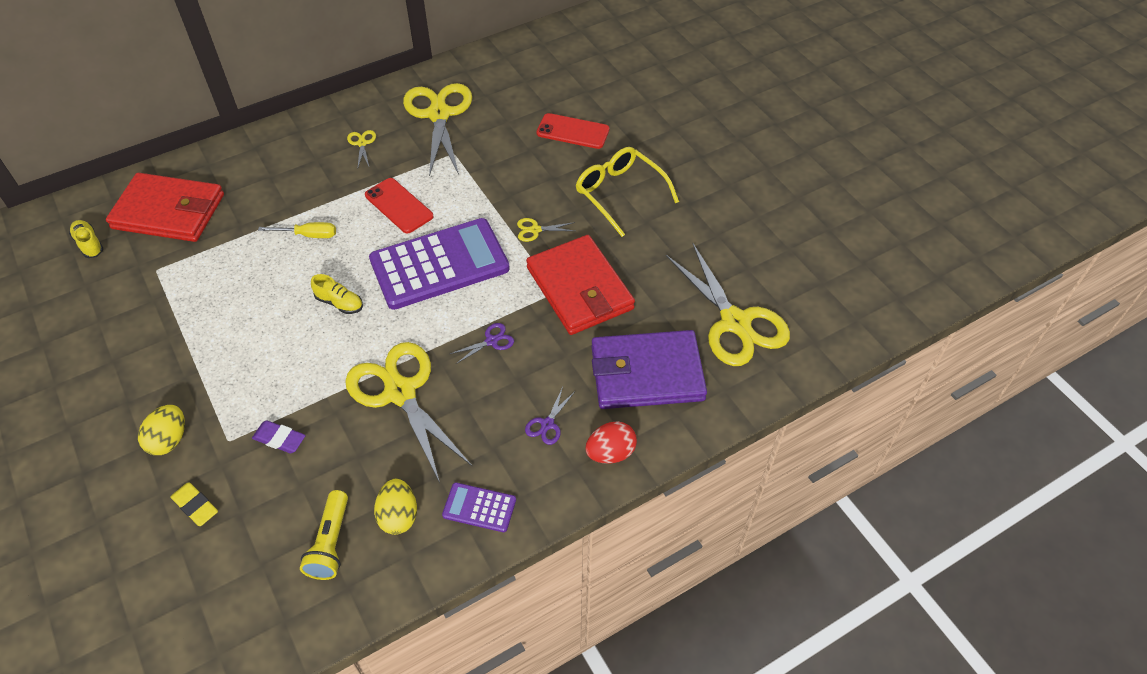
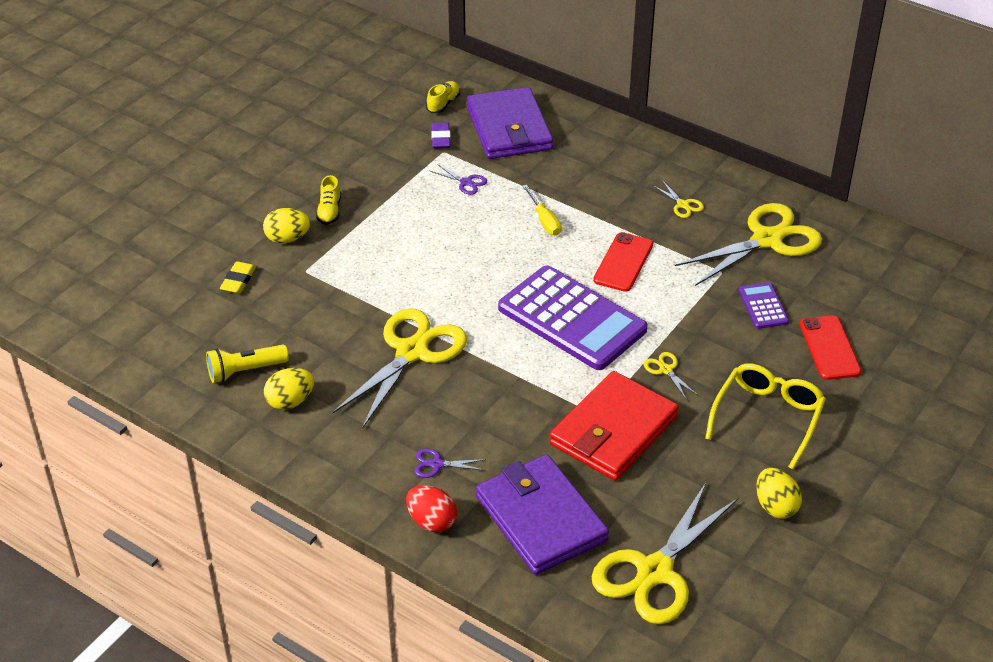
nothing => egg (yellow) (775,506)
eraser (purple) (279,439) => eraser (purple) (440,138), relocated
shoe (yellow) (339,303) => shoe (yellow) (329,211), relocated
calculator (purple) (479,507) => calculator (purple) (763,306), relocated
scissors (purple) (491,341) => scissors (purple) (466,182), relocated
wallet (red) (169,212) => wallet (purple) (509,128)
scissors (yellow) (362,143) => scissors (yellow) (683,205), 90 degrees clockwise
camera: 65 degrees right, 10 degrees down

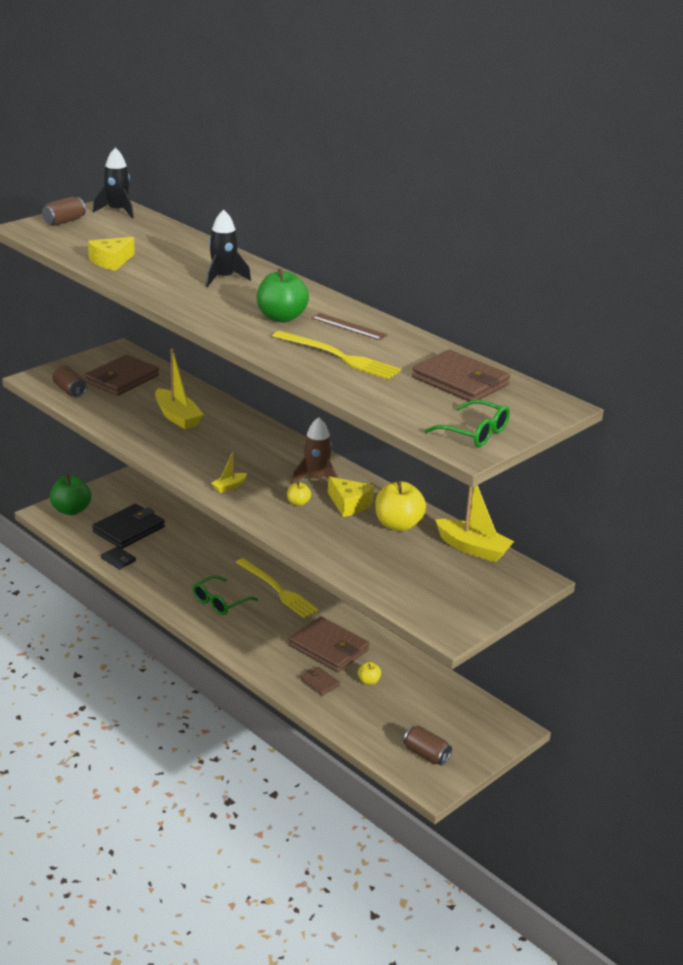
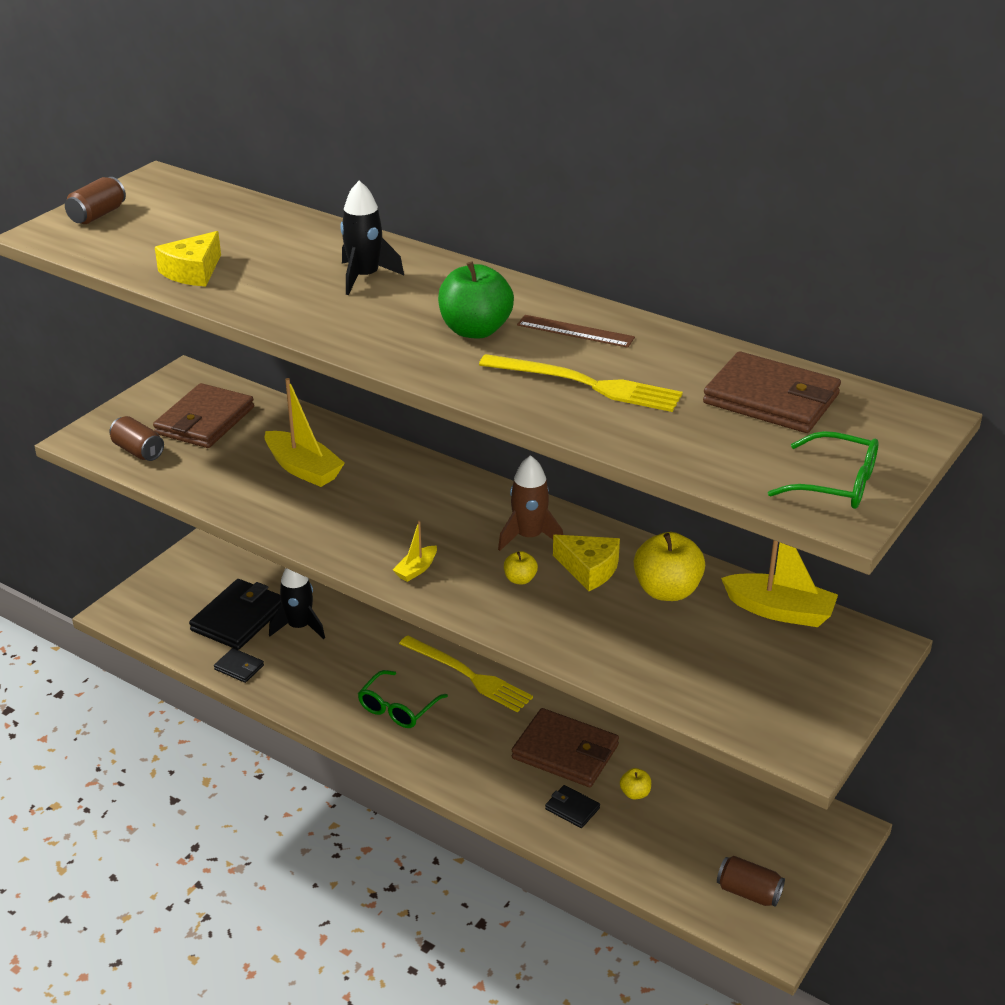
apple (green) (71,510) => nothing
rocket (black) (117,211) => rocket (black) (299,626), relocated
wallet (brown) (320,683) => wallet (black) (572,808)
camera: 10 degrees left, 5 degrees up

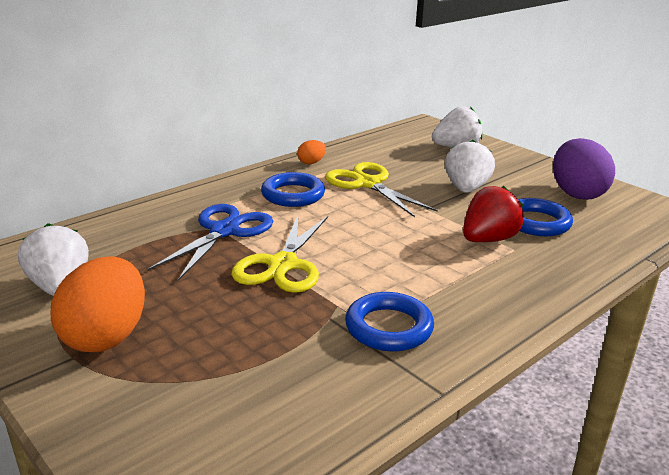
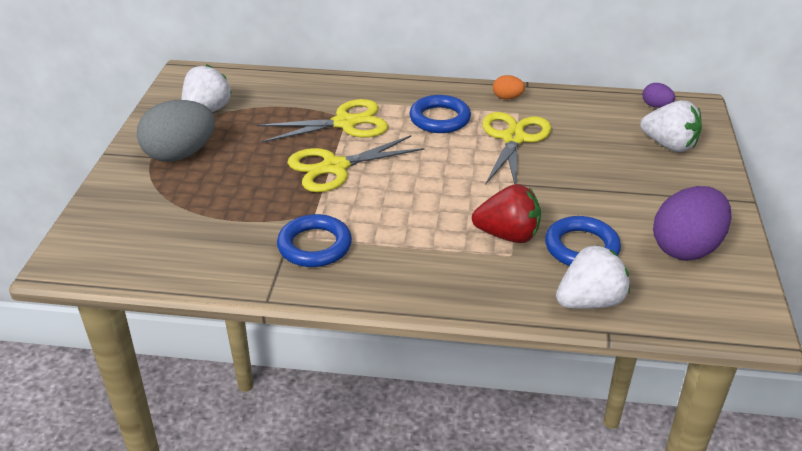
nothing => egg (purple) (656,106)
strawberry (white) (466,189) => strawberry (white) (589,301), relocated
egg (orange) (106,336) => egg (grey) (180,154)
scissors (blue) (224,231) => scissors (yellow) (345,123)
camera: 50 degrees right, 10 degrees up

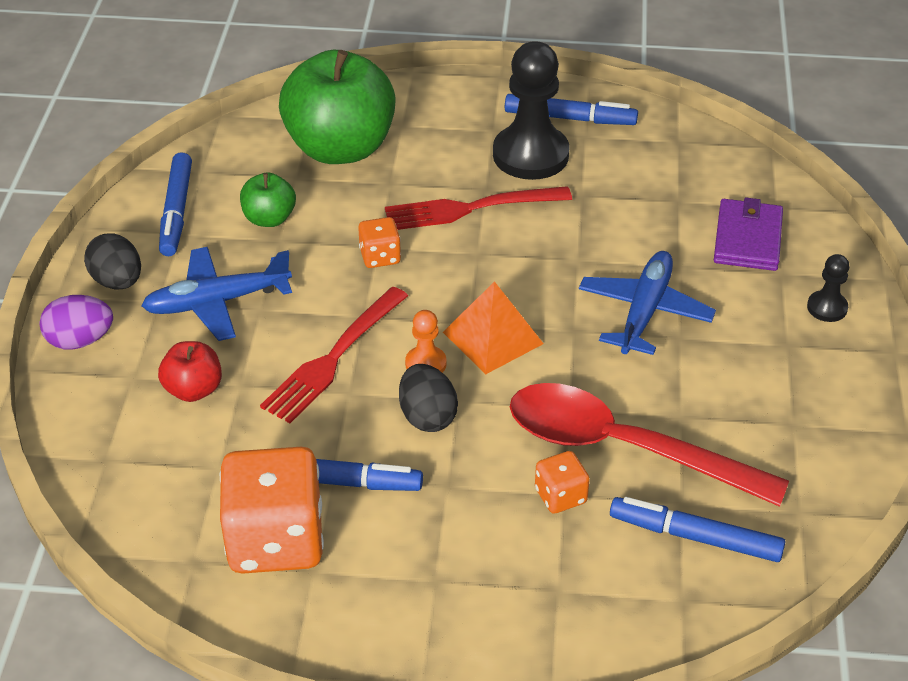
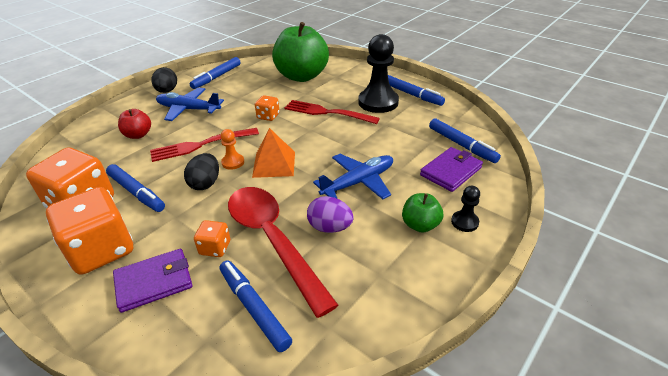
nothing => dice (orange) (101,250)
nothing => wallet (purple) (154,282)
nothing => marker (blue) (461,145)
egg (purple) (80,341) => egg (purple) (330,227), relocated
apple (green) (269,219) => apple (green) (420,225), relocated
camera: 35 degrees right, 5 degrees down

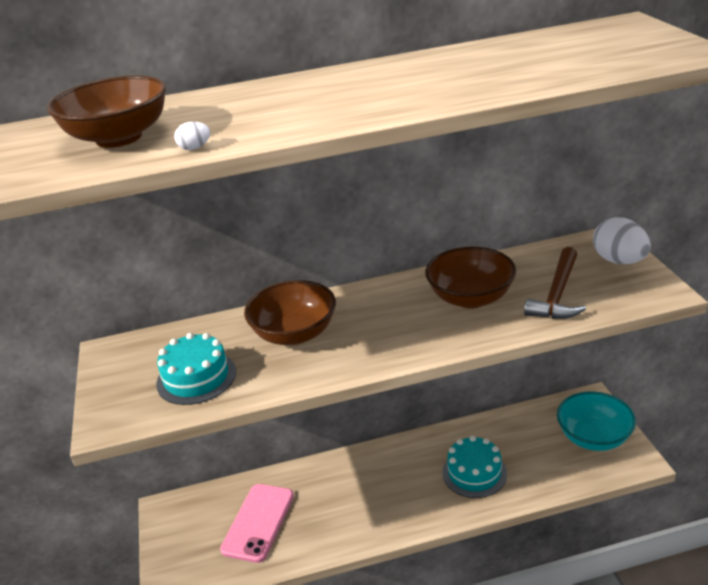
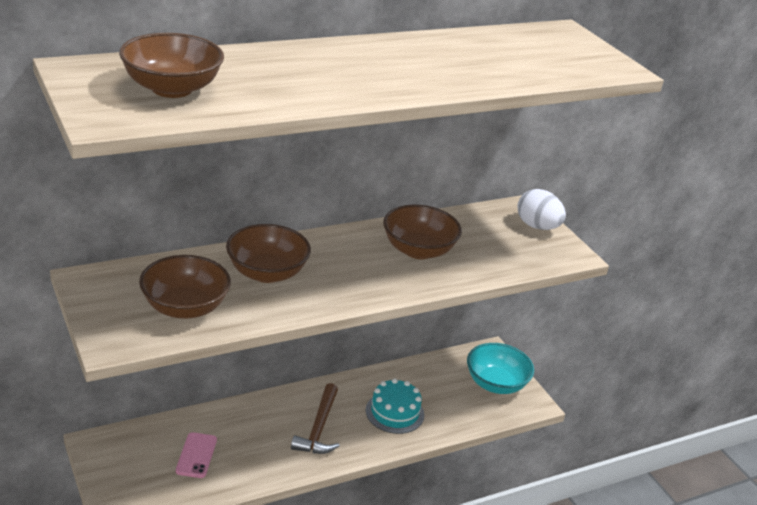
egg (white) (195,148) => nothing
hammer (brown) (557,294) => hammer (brown) (319,428), relocated
cake (turquoise) (196,377) => bowl (brown) (185,307)
phone (pink) (258,522) => phone (pink) (196,455), x0.66
camera: 20 degrees left, 0 degrees up

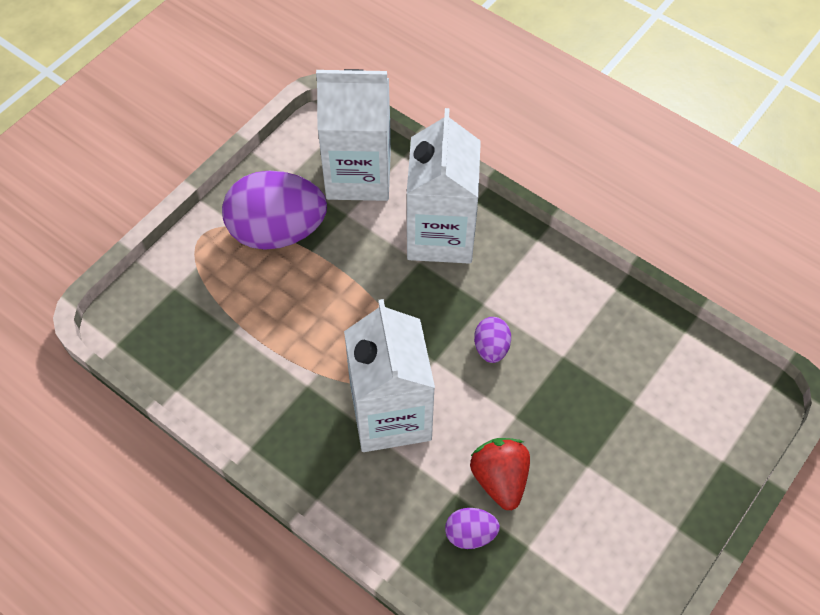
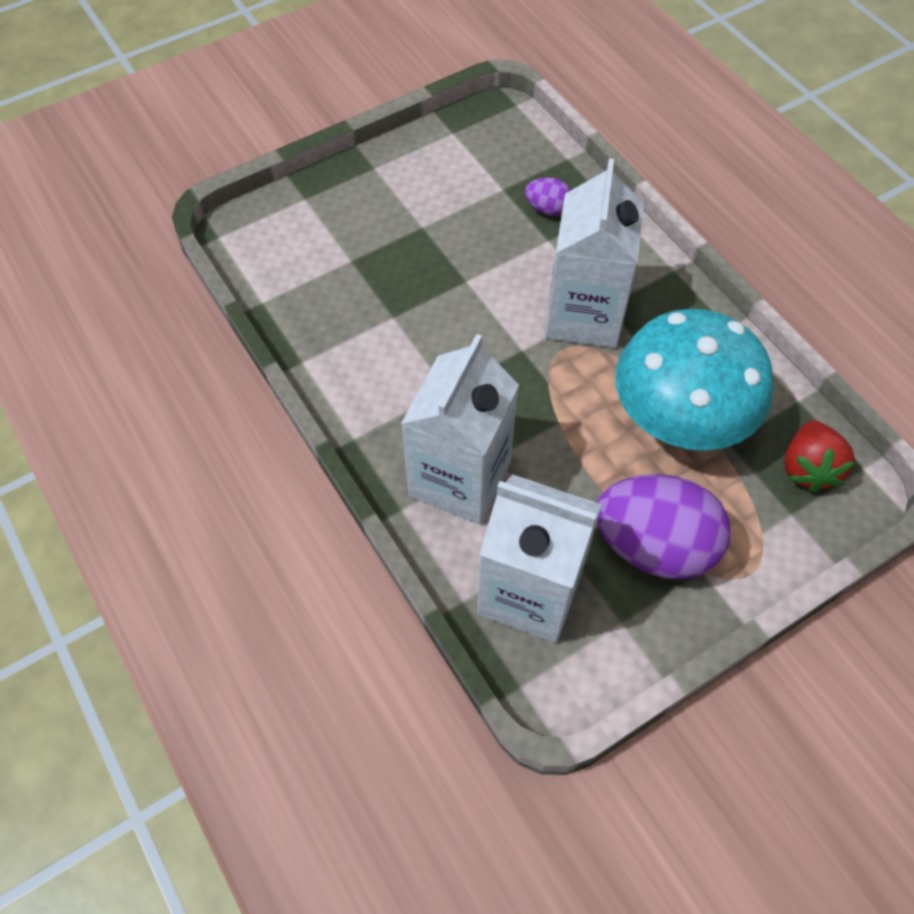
egg (purple) (491,348) => nothing
nothing => mushroom (turquoise) (678,422)
strawberry (red) (500,479) => strawberry (red) (808,468), relocated
camera: 160 degrees left, 0 degrees up

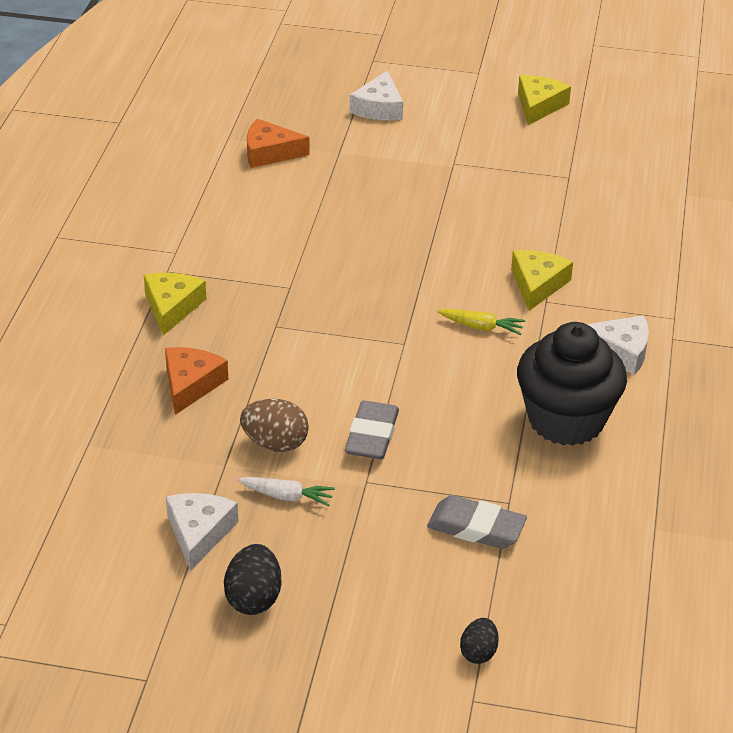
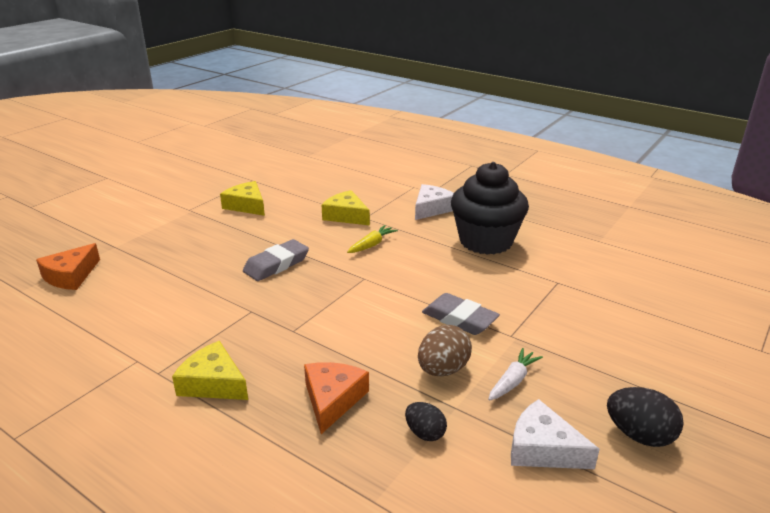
cheese (white) (379,108) => nothing
eraser (grey) (476,527) => eraser (grey) (276,264), relocated
egg (black) (478,652) => egg (black) (425,433), relocated
cheese (yellow) (539,106) => cheese (yellow) (246,205), relocated
cheese (orange) (191,384) => cheese (orange) (332,399), 60 degrees clockwise
camera: 65 degrees left, 10 degrees down

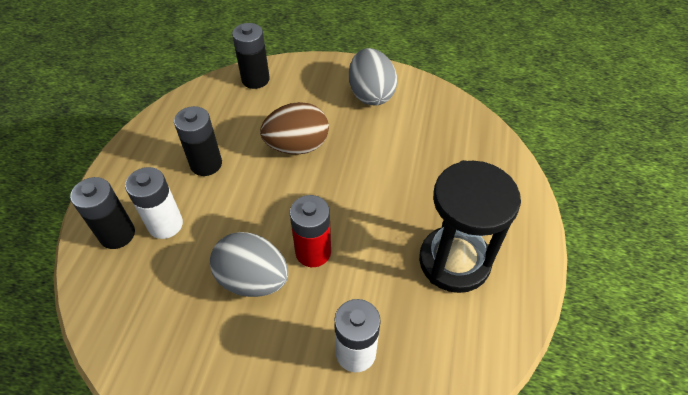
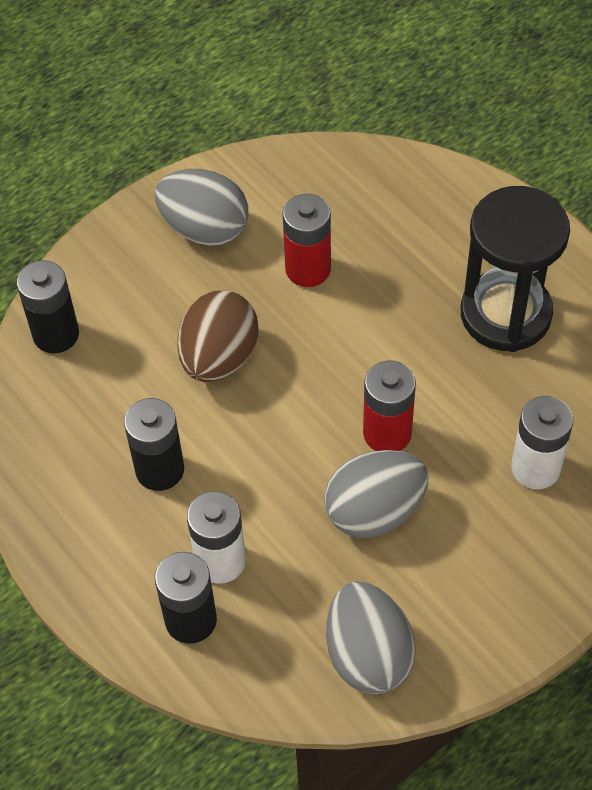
nothing => battery (red) (308,269)
nothing => egg (grey) (368,654)
camera: 50 degrees left, 5 degrees up

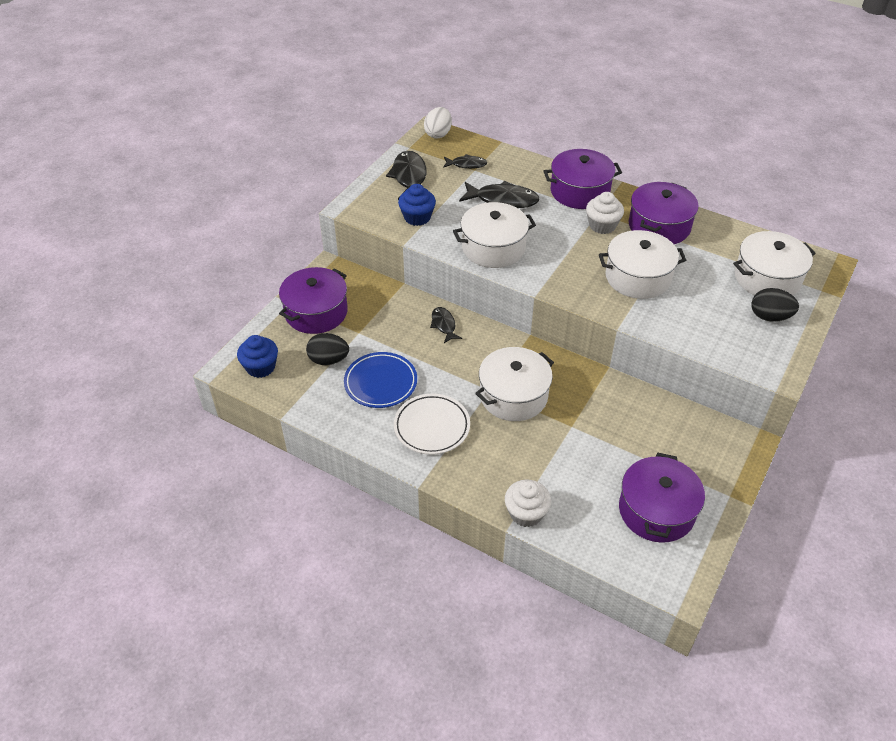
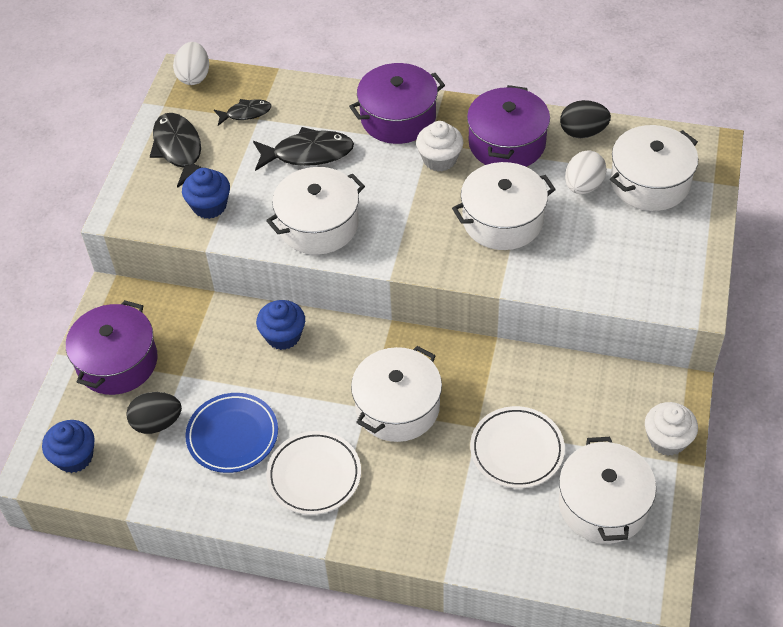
nothing => plate (white) (517,450)
nothing => egg (white) (583,186)
cupcake (white) (526,513) => cupcake (white) (667,440), relocated
egg (black) (769,317) => egg (black) (583,132), relocated
fish (black) (444,325) => cupcake (blue) (283,336)
pot (purple) (656,510) => pot (white) (603,504)
camera: 15 degrees left, 5 degrees up

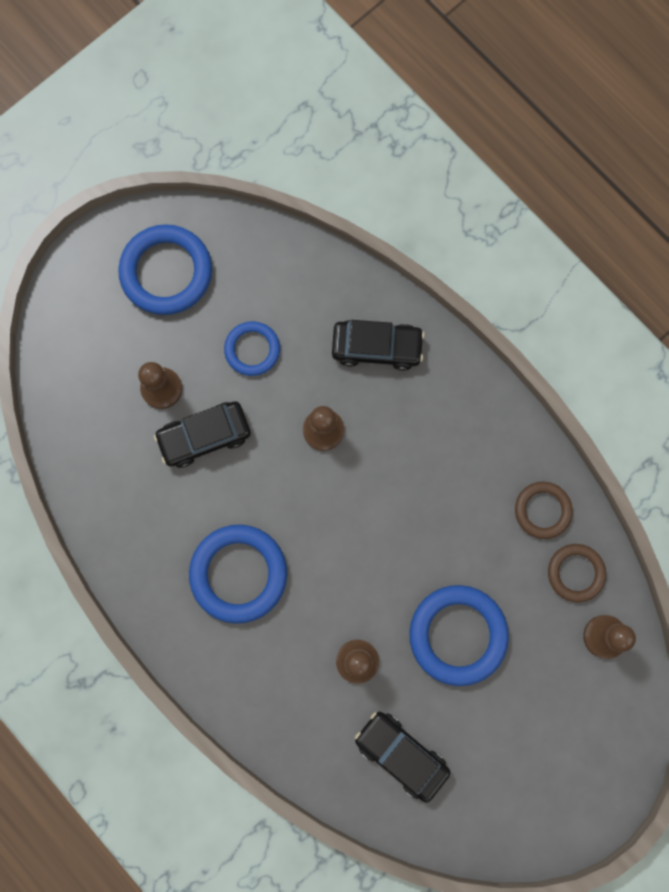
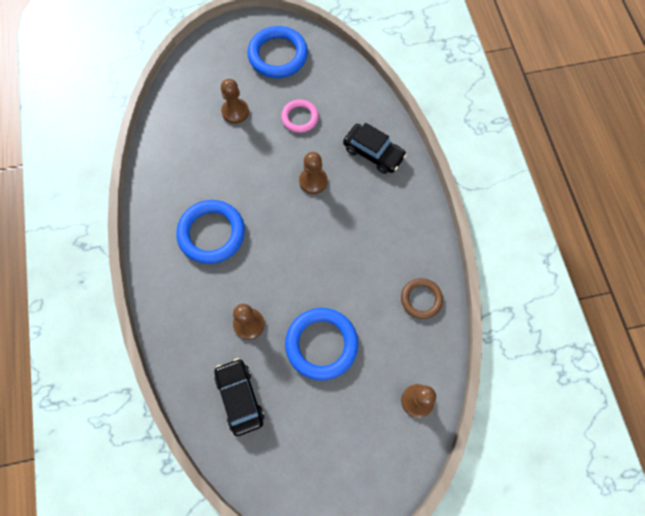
car (black) (204,436) => nothing
ring (brown) (575,573) => nothing
ring (blue) (252,349) => ring (pink) (300,118)
camera: 30 degrees right, 10 degrees down

